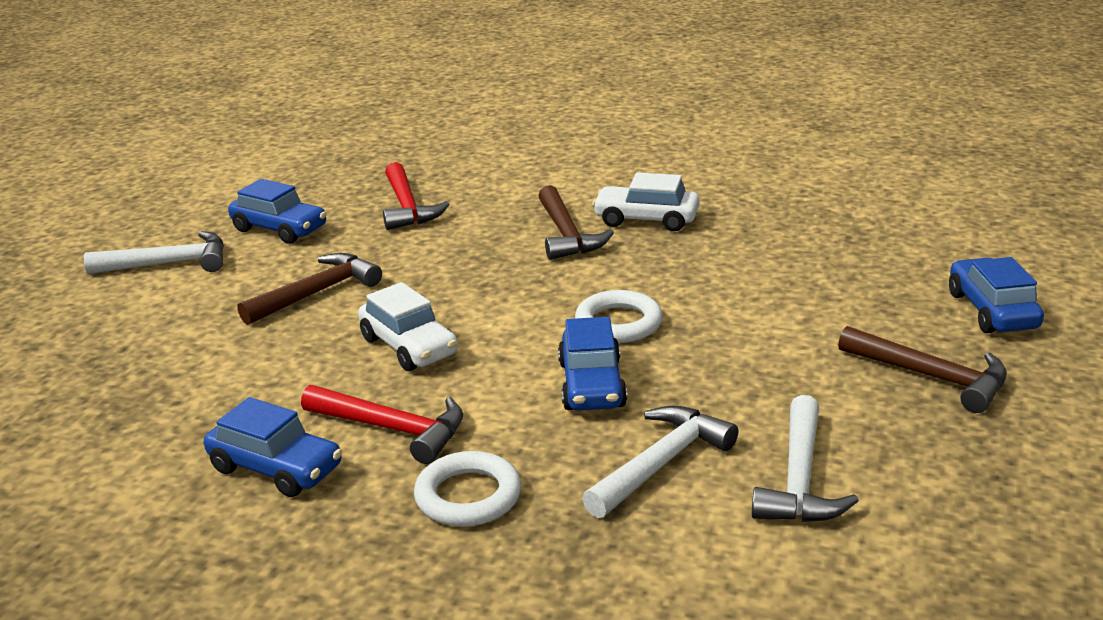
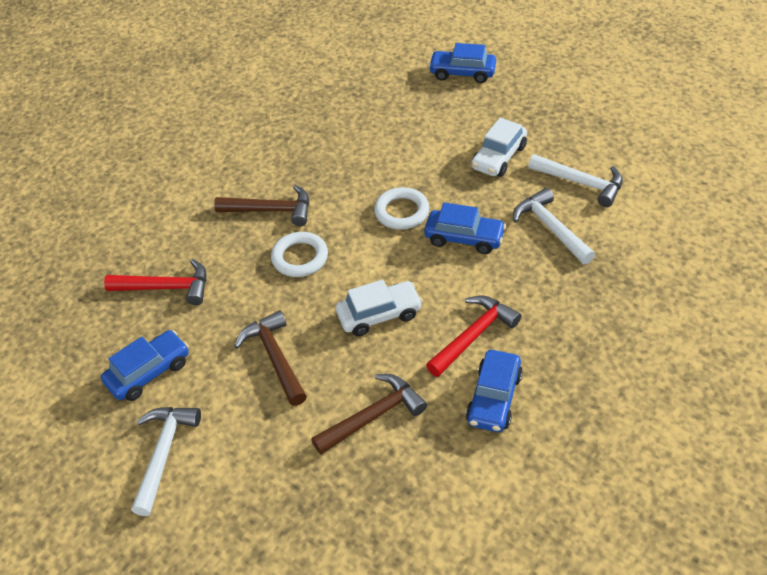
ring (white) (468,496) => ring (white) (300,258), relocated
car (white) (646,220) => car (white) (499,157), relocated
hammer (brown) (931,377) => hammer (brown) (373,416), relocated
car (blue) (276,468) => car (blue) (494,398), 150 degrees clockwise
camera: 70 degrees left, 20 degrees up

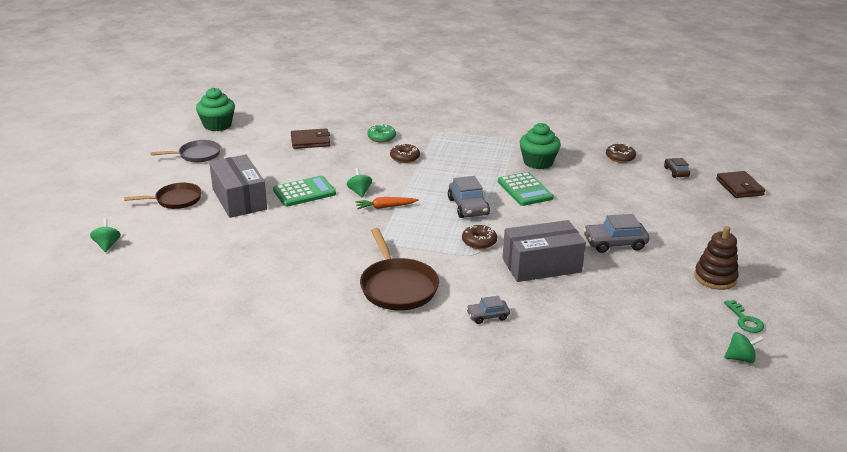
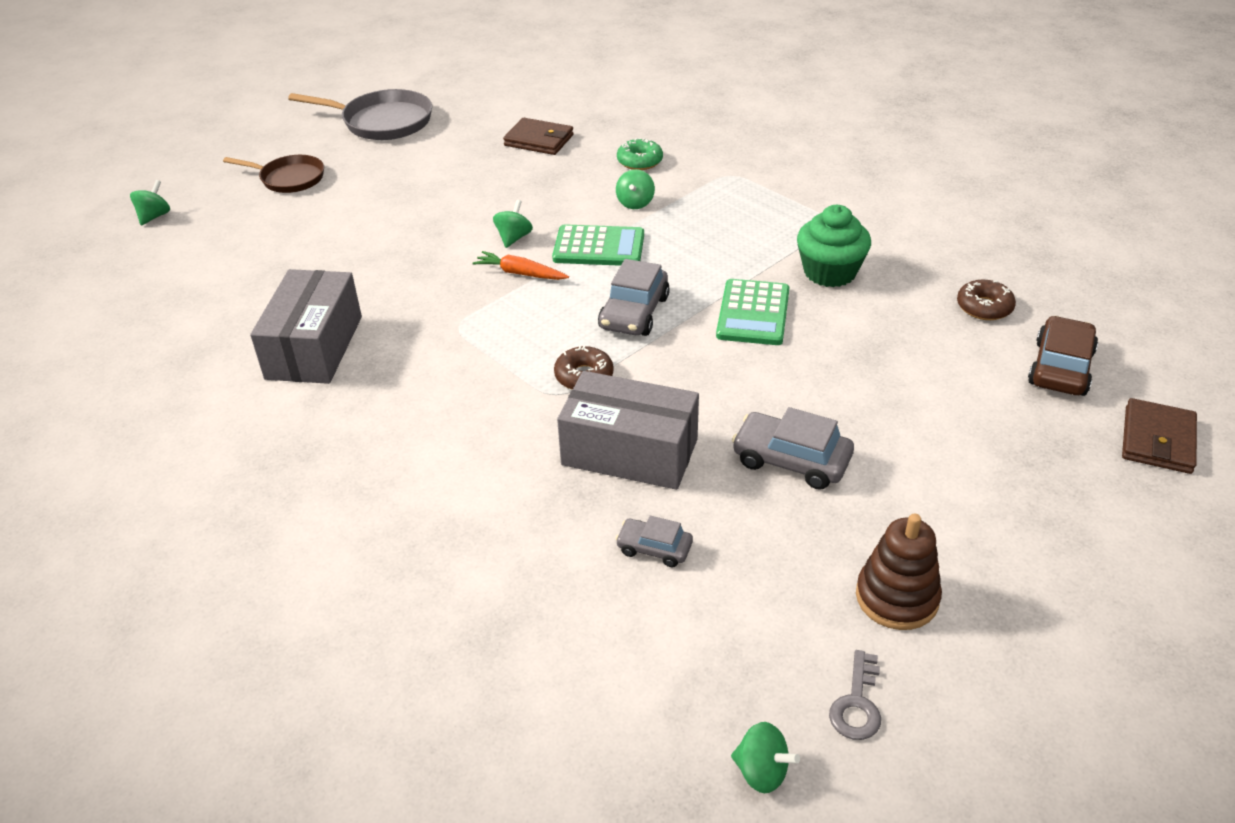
cupcake (green) (217,125) => nothing
pan (brown) (397,287) => nothing
box (grey) (239,199) => box (grey) (314,347), relocated
calculator (green) (304,192) => calculator (green) (599,247), relocated
car (grey) (487,316) => car (grey) (654,548), relocated
donut (brown) (405,158) => spinning top (green) (635,203)
key (green) (745,320) => key (grey) (857,703)
pan (grey) (197,155) => pan (grey) (382,122), x1.51
car (brown) (676,172) => car (brown) (1060,368), x1.68
camera: 35 degrees right, 10 degrees up

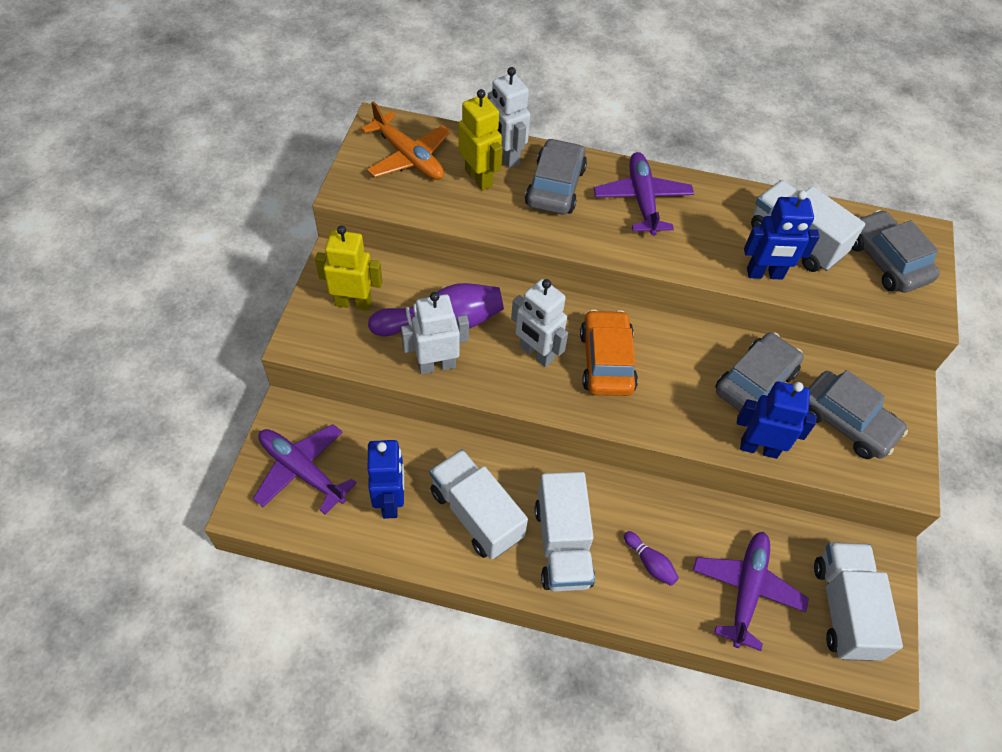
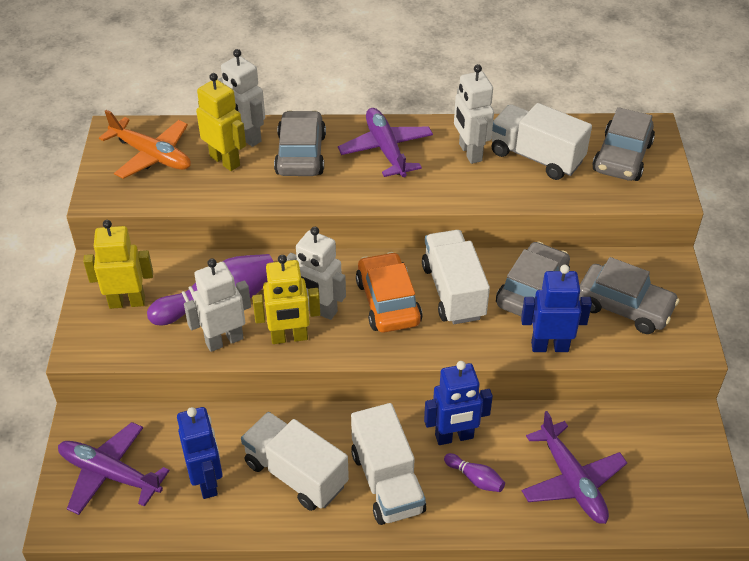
nothing => robot (yellow) (289,337)
nothing => robot (white) (470,152)
robot (blue) (764,274) => robot (blue) (454,437), relocated
truck (white) (844,609) => truck (white) (453,291), relocated
plane (purple) (746,590) => plane (purple) (572,481), 150 degrees clockwise
car (grey) (886,261) => car (grey) (622,157), 120 degrees counterclockwise
camera: 10 degrees left, 10 degrees down

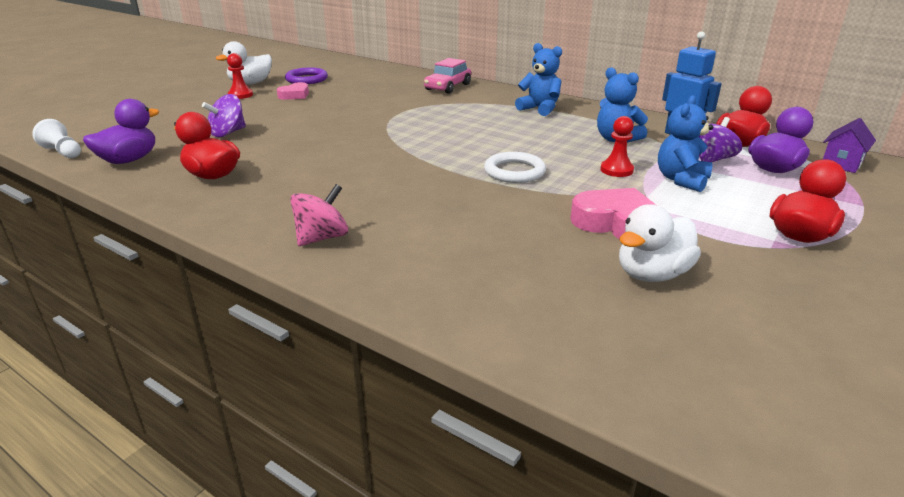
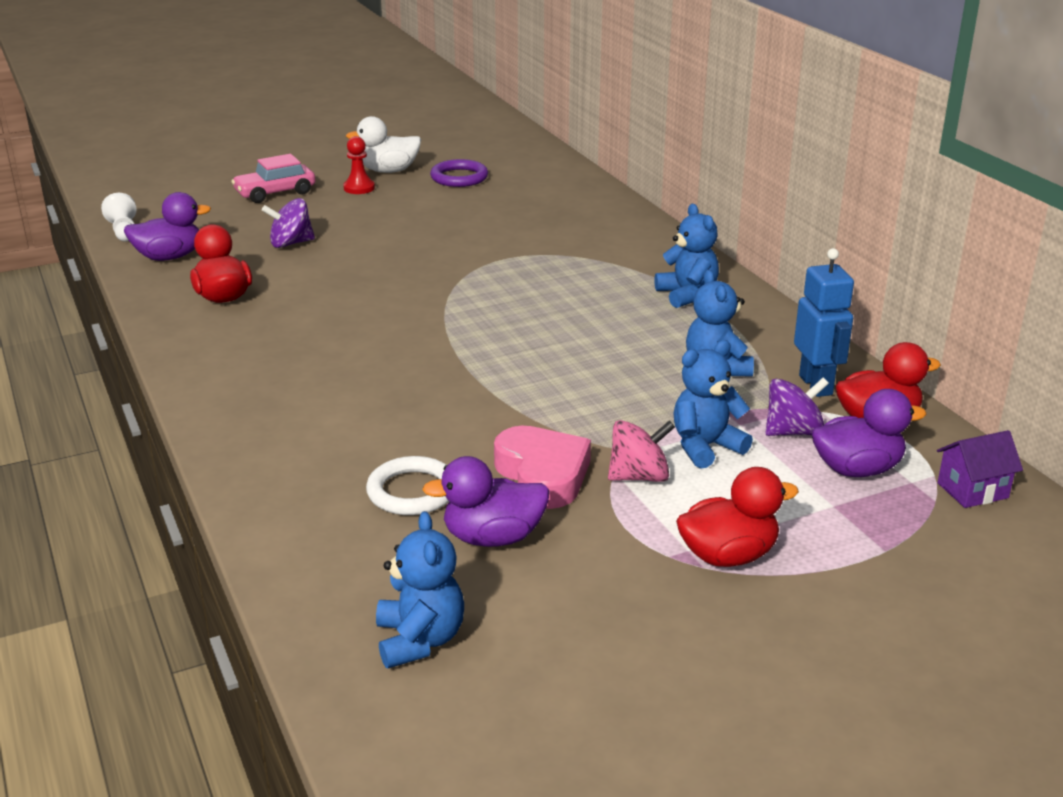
heart (pink) (295,95) => nothing
pawn (red) (616,170) => nothing
nothing => teddy bear (blue) (420,640)
spinning top (pink) (322,238) => spinning top (pink) (639,476), relocated
car (pink) (448,87) => car (pink) (275,193), relocated
ring (white) (514,171) => ring (white) (412,491), relocated
duck (white) (652,274) => duck (purple) (493,538)
camera: 30 degrees right, 0 degrees up

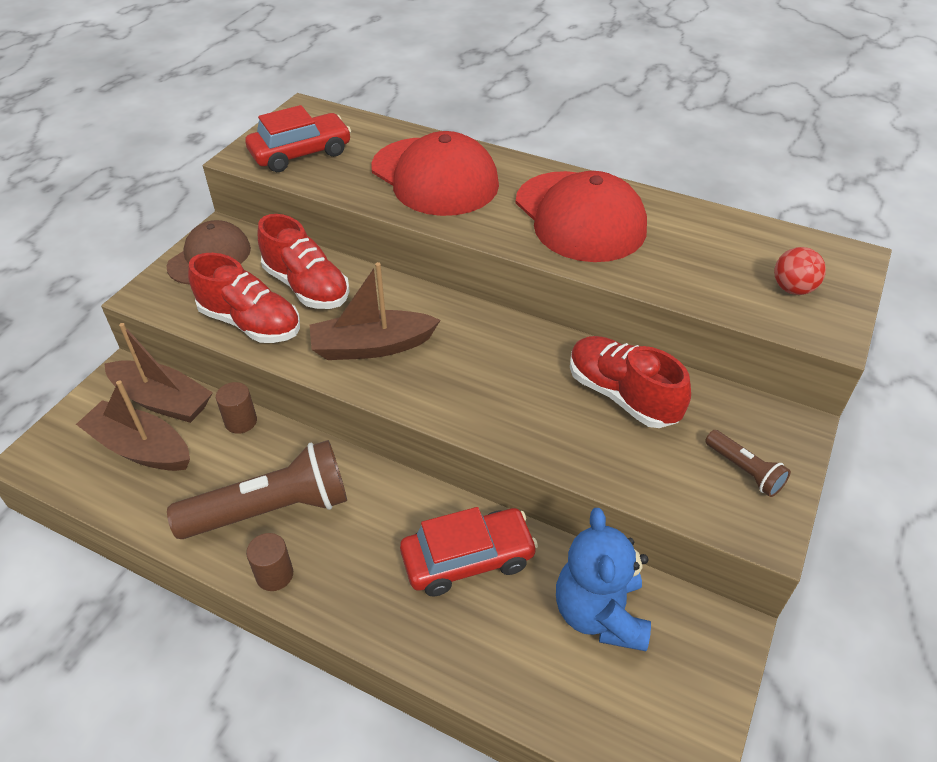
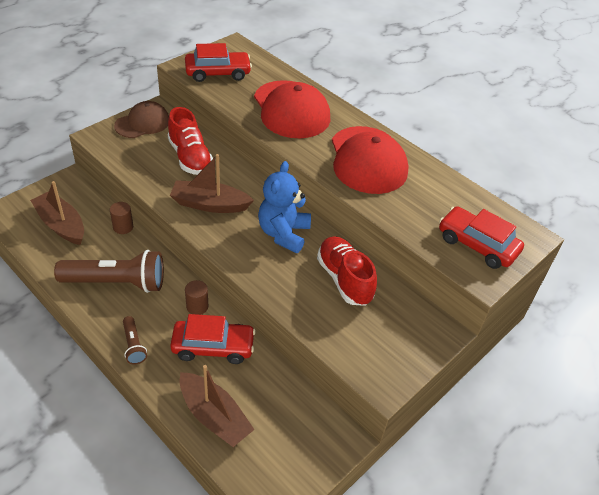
shoe (red) (251,323) => nothing
boat (brown) (162,401) => boat (brown) (214,416), relocated
cylinder (brown) (274,575) => cylinder (brown) (197,306), relocated
teddy bear (blue) (599,613) => teddy bear (blue) (283,233), relocated
flashlight (brown) (744,470) => flashlight (brown) (133,345), relocated
ball (red) (792,289) => car (red) (477,245)
camera: 15 degrees right, 0 degrees up

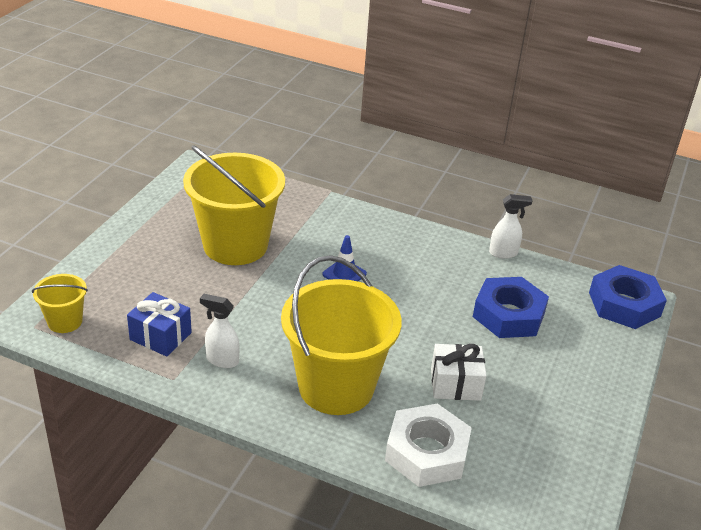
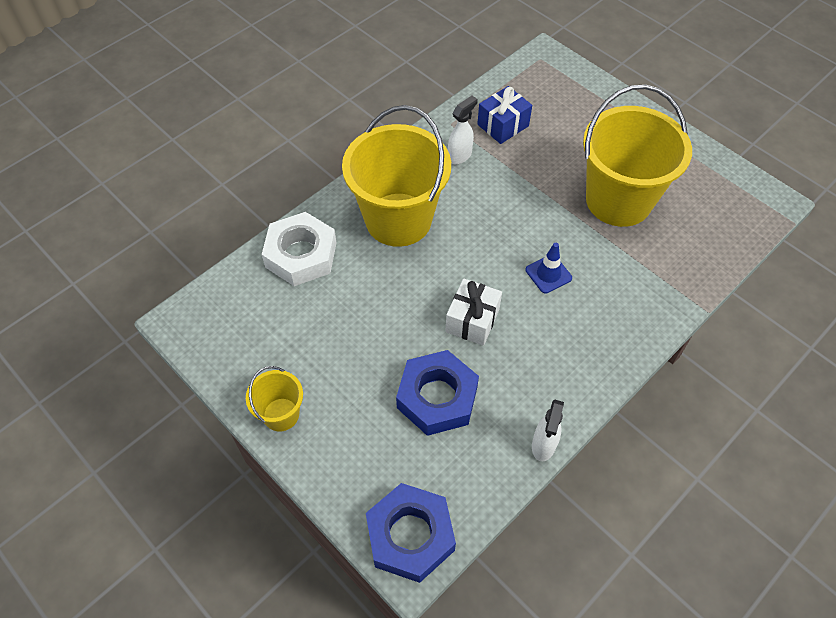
bucket (yellow) (65,321) => bucket (yellow) (281,414), relocated
gift (white) (455,384) => gift (white) (472,320), relocated
camera: 115 degrees right, 20 degrees up

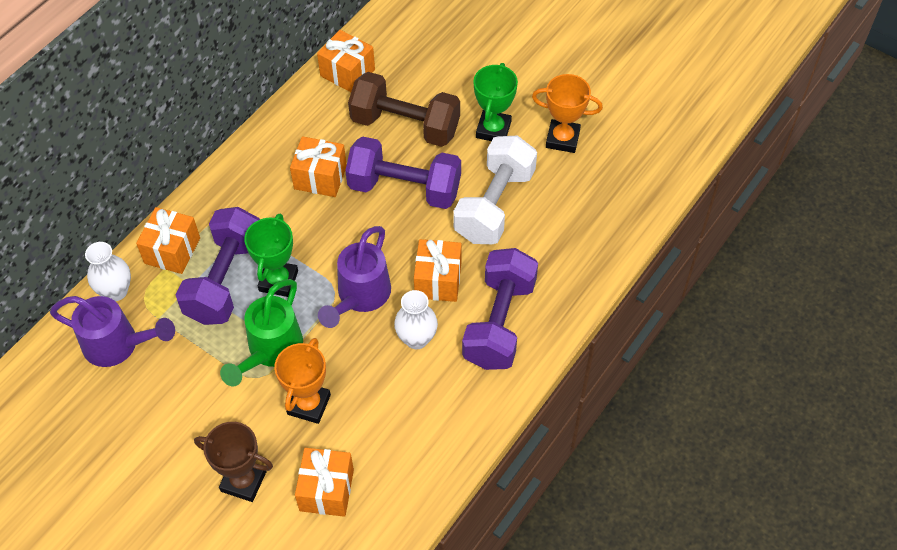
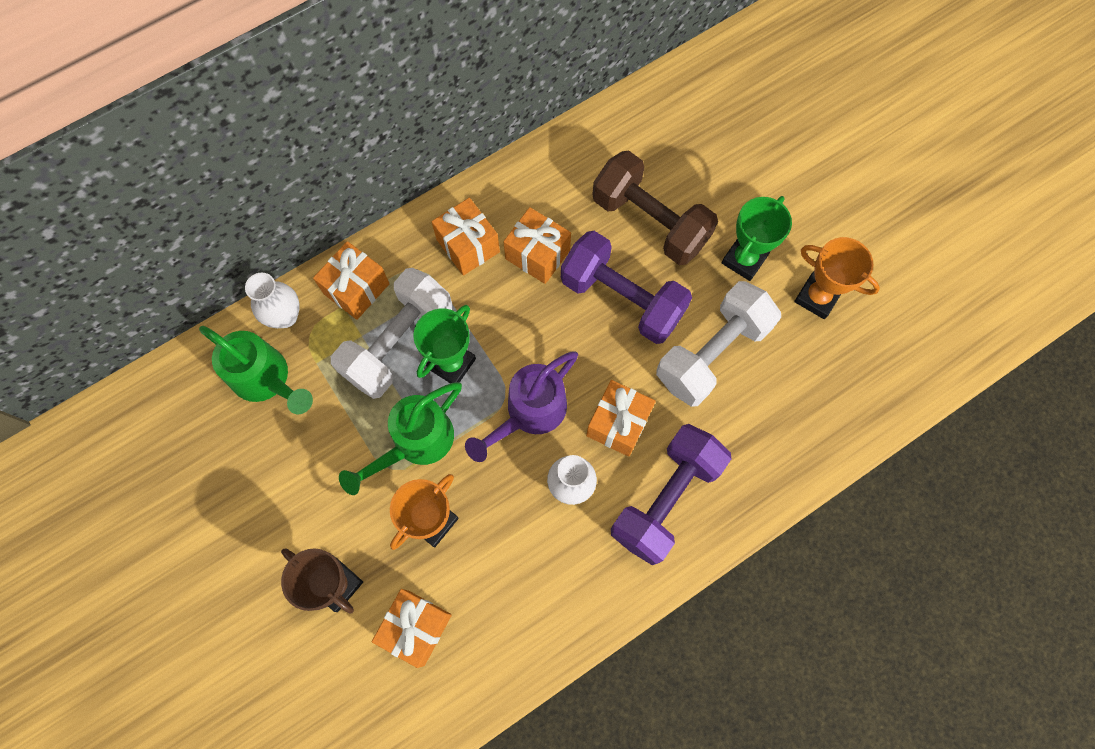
gift (orange) (347,73) => gift (orange) (468,246), relocated
watering can (purple) (118,345) => watering can (green) (266,379)
dumbbell (purple) (225,280) => dumbbell (white) (398,343)
camera: 20 degrees right, 15 degrees up

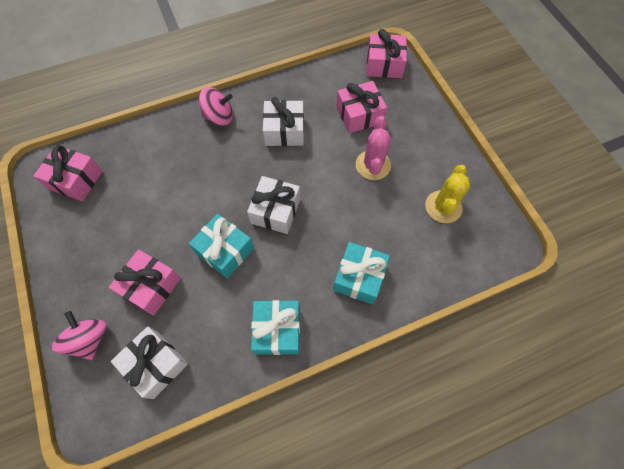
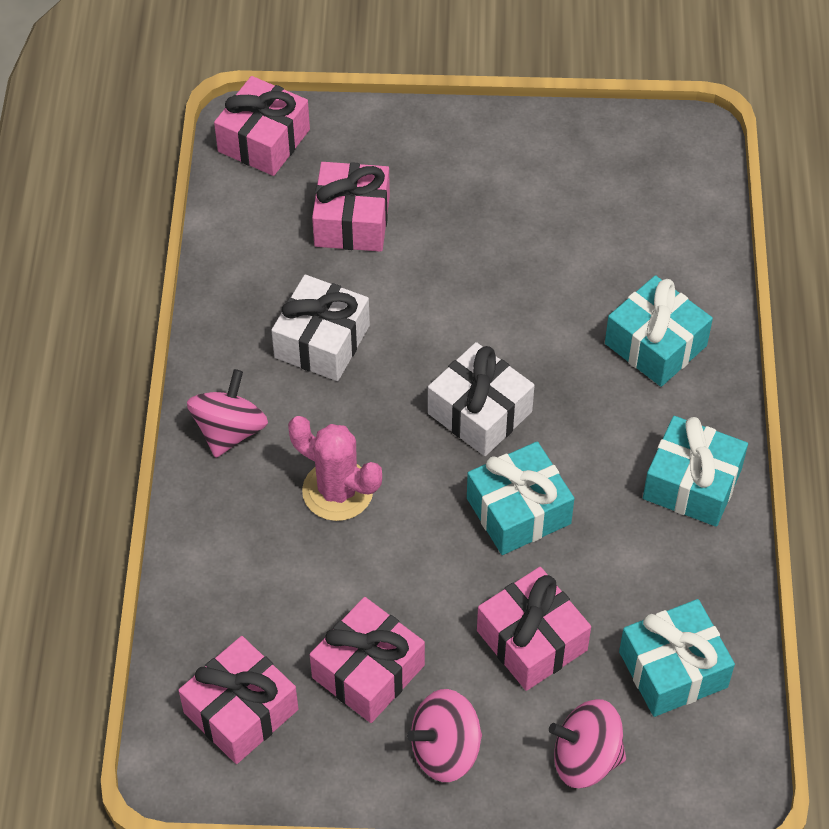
cactus (yellow) (443,207) => nothing
nothing => gift (pink) (368,671)
nothing => spinning top (pink) (445,750)
cactus (pink) (373,165) => cactus (pink) (337,491), relocated
gift (white) (156,364) => gift (turquoise) (673,669)
camera: 65 degrees left, 10 degrees down

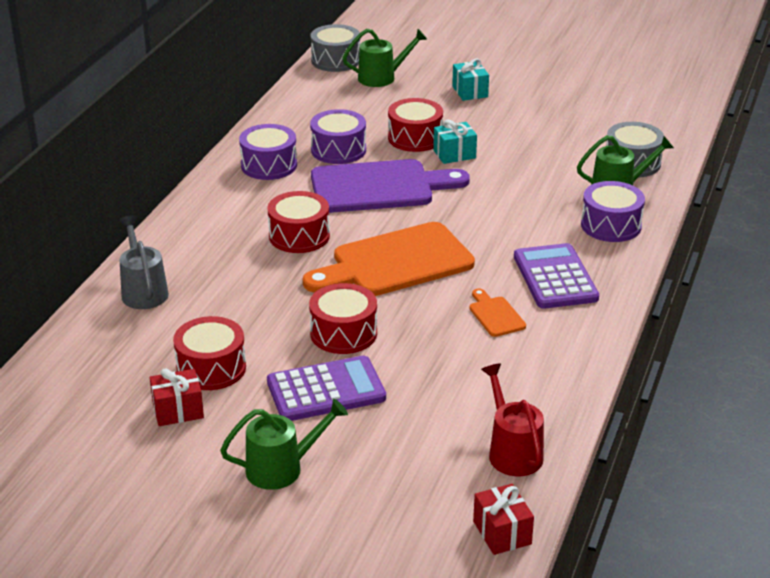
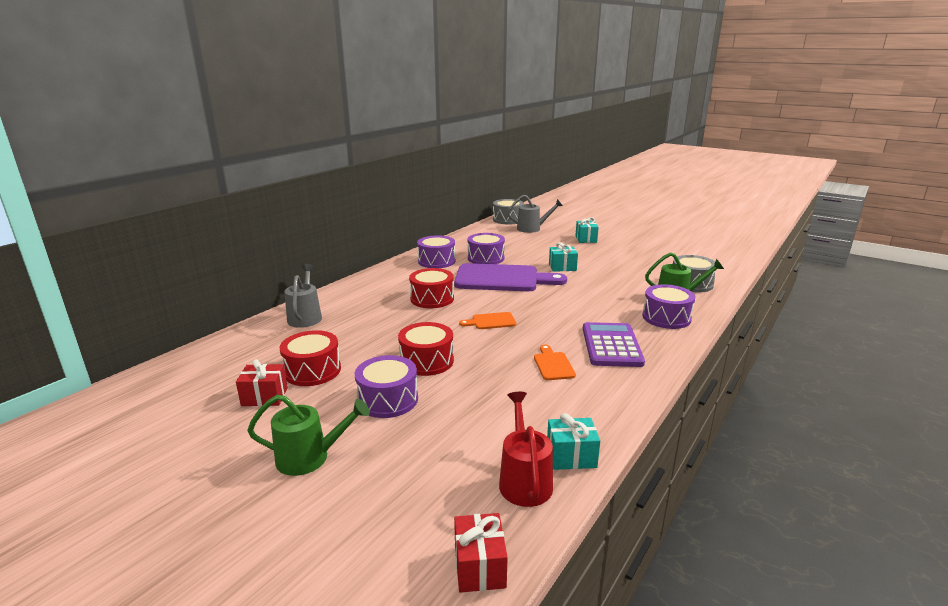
drum (red) (415,138) => nothing
nothing => gift (turquoise) (571,456)
calculator (purple) (326,390) => drum (purple) (388,400)
watering can (green) (382,77) => watering can (grey) (532,229)
cutting board (orange) (395,262) => cutting board (orange) (491,321), x0.43
camera: 15 degrees right, 10 degrees down

